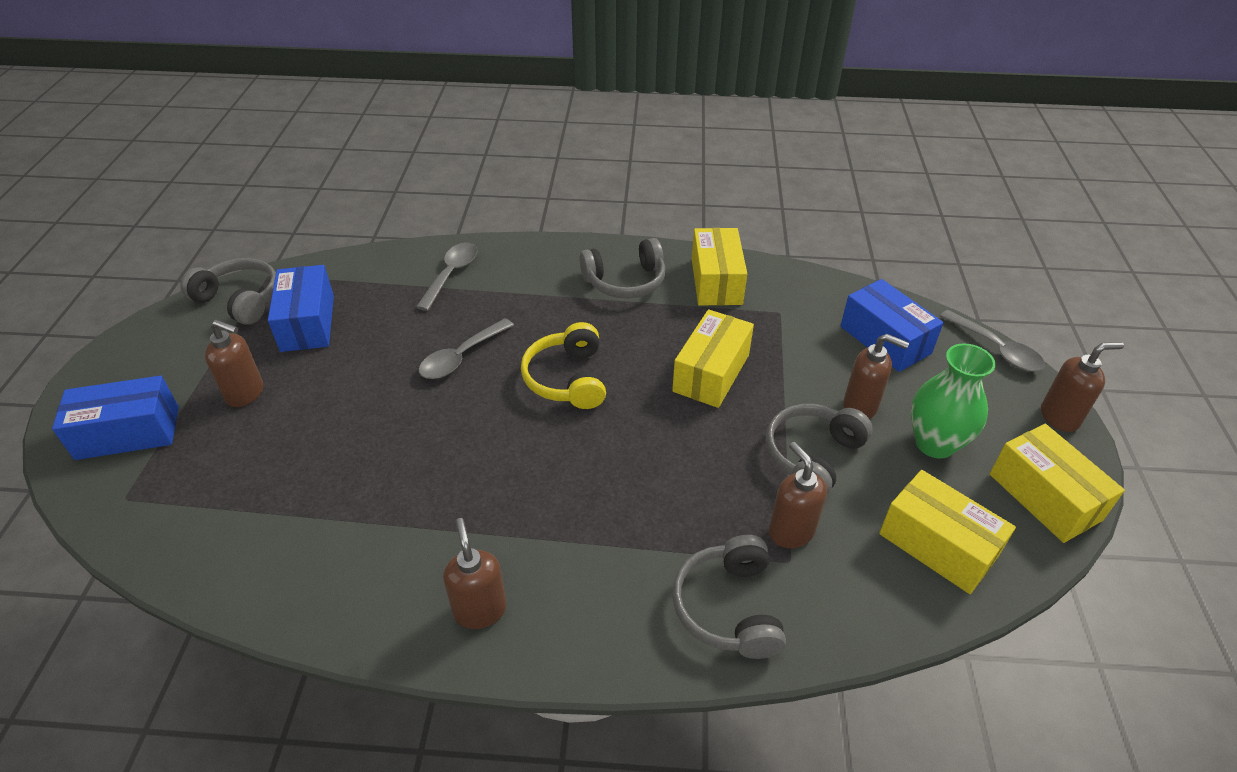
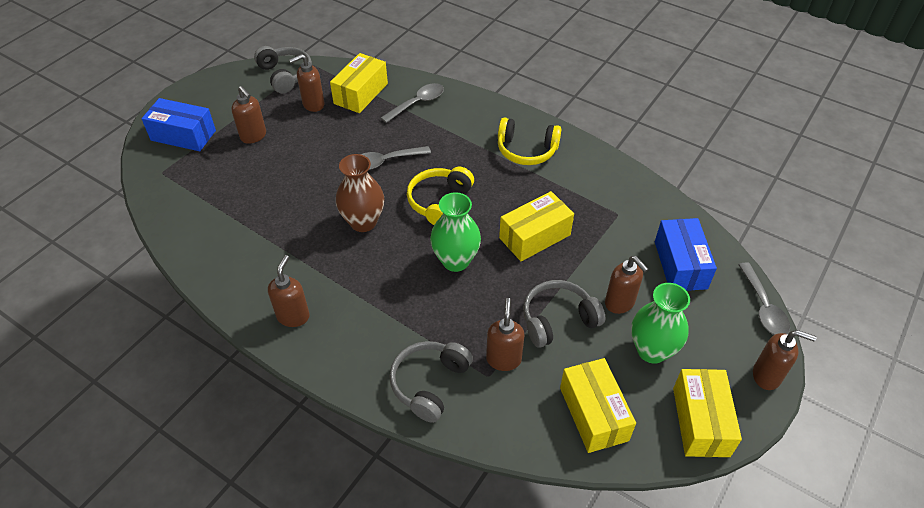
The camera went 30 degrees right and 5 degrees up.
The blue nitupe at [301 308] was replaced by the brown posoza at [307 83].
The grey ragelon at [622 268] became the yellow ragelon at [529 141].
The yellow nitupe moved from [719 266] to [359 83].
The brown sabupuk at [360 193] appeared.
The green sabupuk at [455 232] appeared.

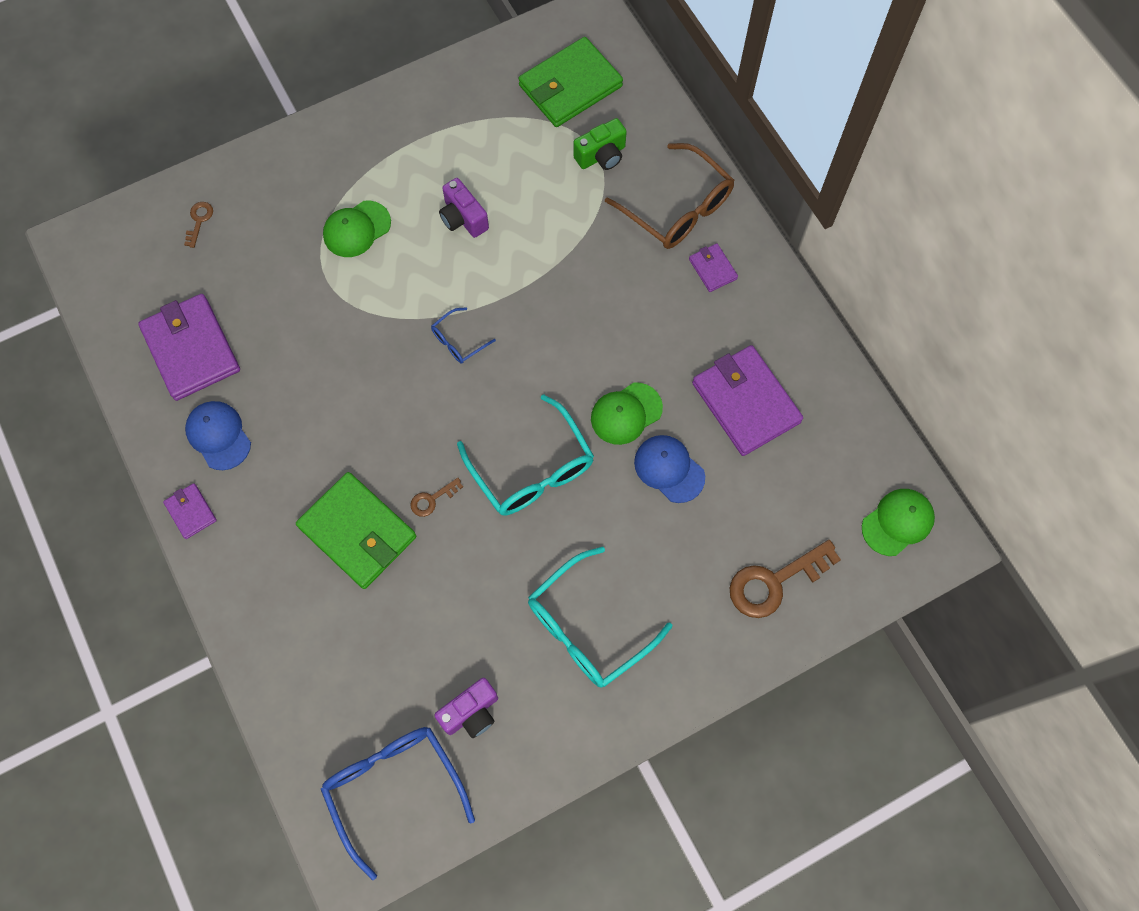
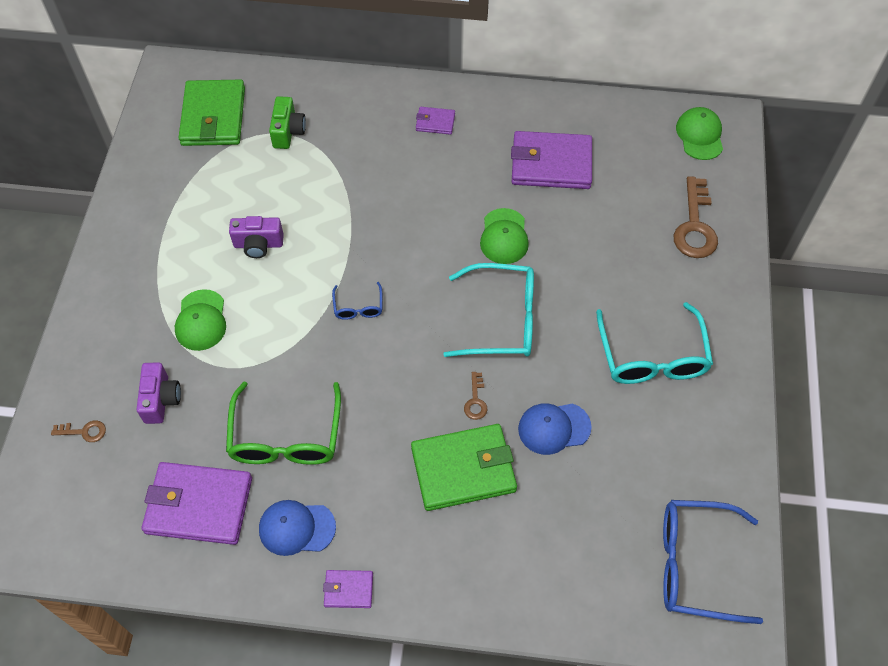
The camera went 55 degrees left and 10 degrees down.
The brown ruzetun at [198 225] turned 135 degrees clockwise.
The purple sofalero moved from [466 708] to [158 393].
The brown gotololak at [669 196] disappeared.
The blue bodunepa moved from [669 469] to [555 429].
The green gotololak at [283 423] appeared.

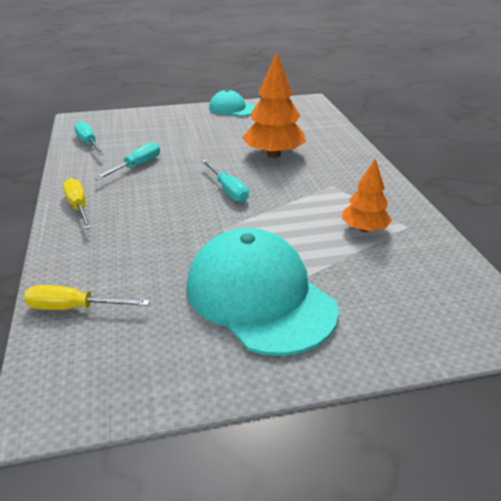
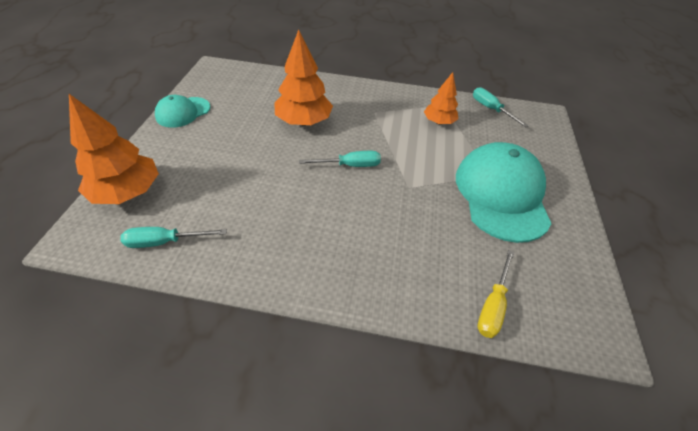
The camera went 70 degrees left and 15 degrees up.
The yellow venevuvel at [77 203] disappeared.
The turquoise venevuvel moved from [127 161] to [501 107].
The turquoise bodunepa at [262 292] turned 105 degrees clockwise.
The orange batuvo at [114 149] appeared.

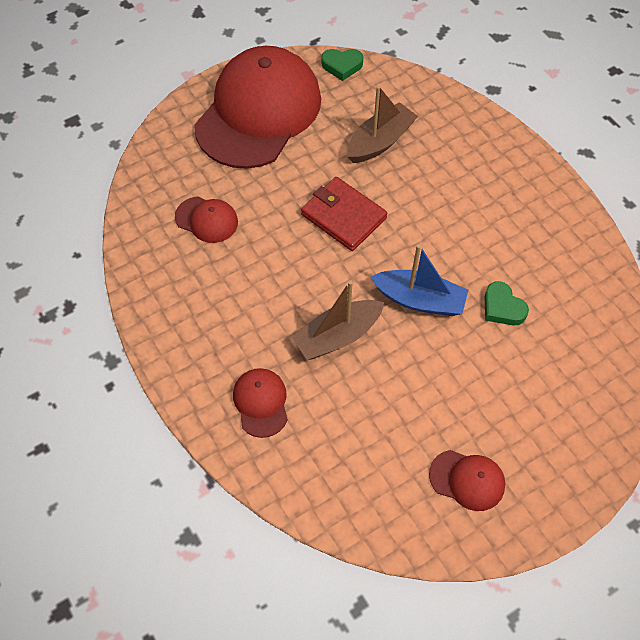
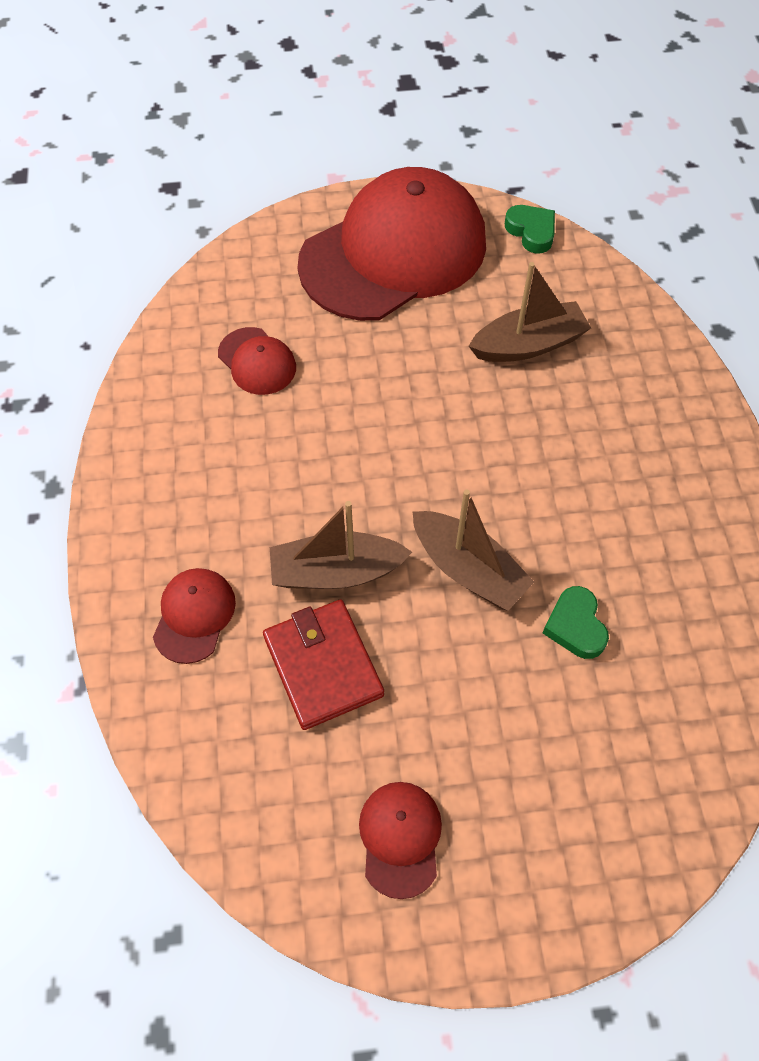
The camera went 25 degrees right and 0 degrees up.
The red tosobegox moved from [344 214] to [323 665].
The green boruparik at [342 65] turned 150 degrees counterclockwise.
The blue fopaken at [420 280] became the brown fopaken at [473 550].
The red bodunepa at [467 480] turned 135 degrees counterclockwise.

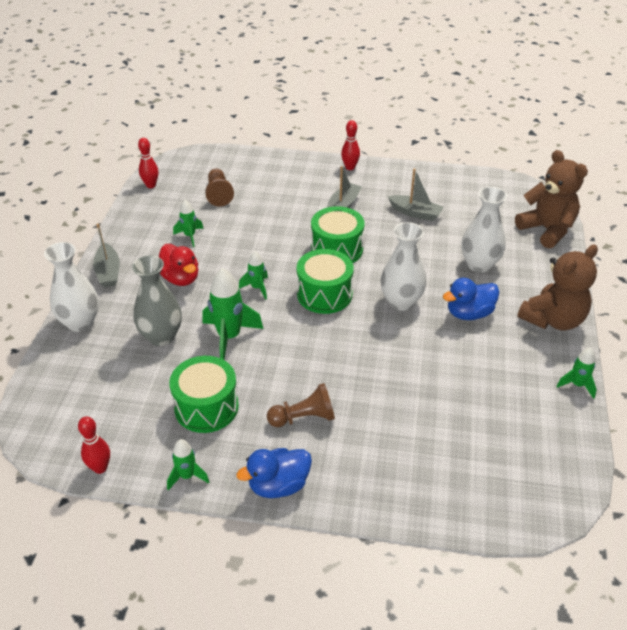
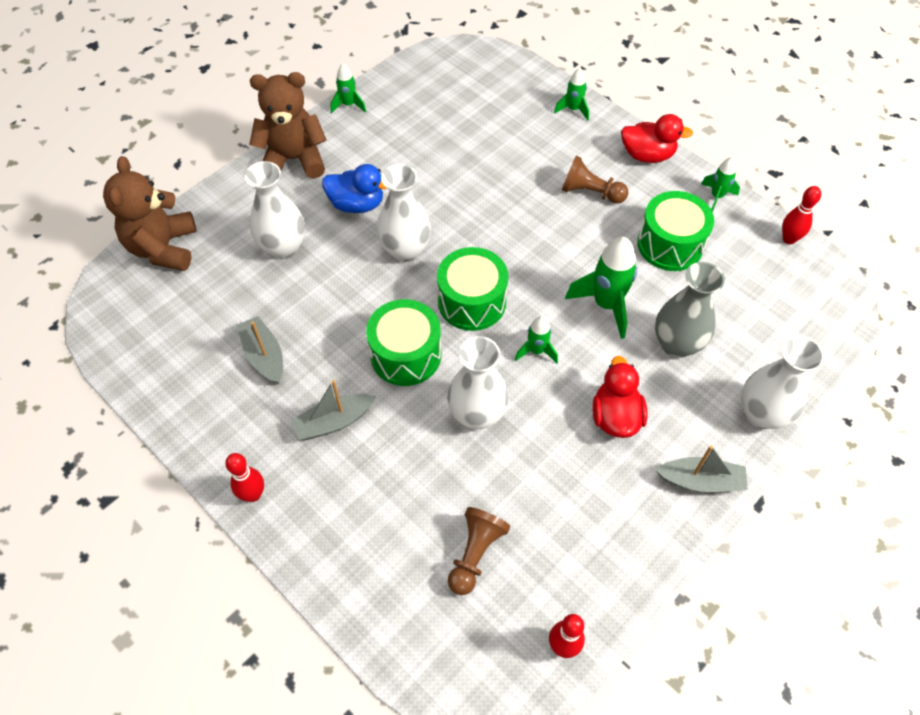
The camera went 145 degrees left and 15 degrees up.
The grey fopaken at [106 255] turned 75 degrees clockwise.
The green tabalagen moved from [188 223] to [571 94].
The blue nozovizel at [274 473] became the red nozovizel at [657 138].
The white sabupuk at [478 383] appeared.

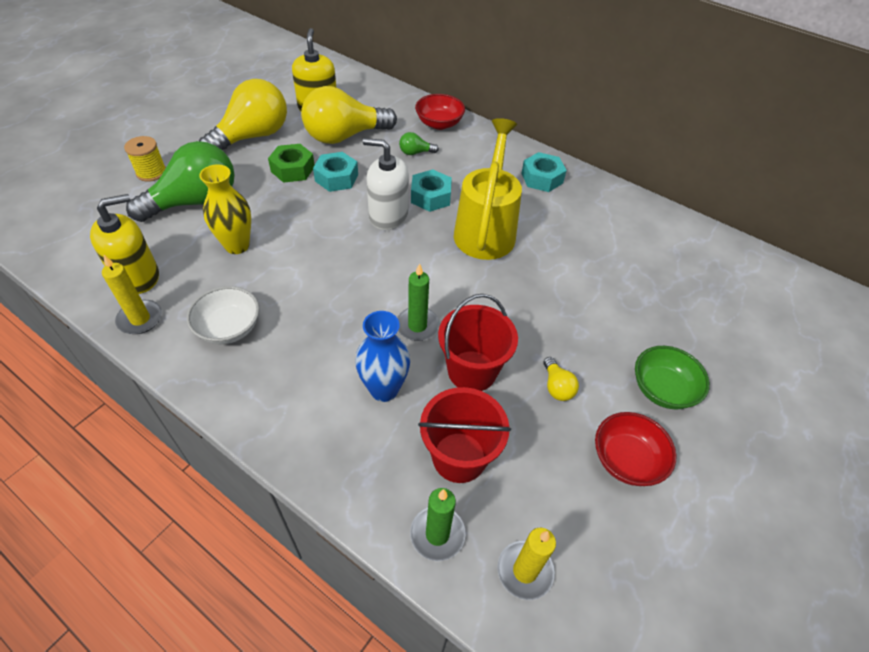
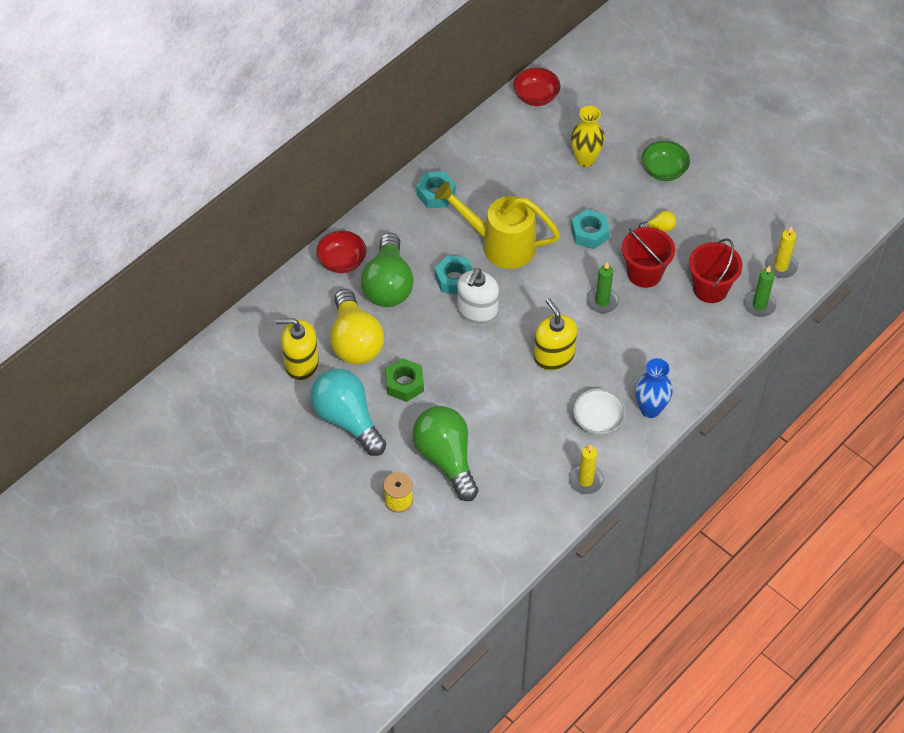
The camera went 80 degrees left and 5 degrees up.
The yellow posoza moved from [124 244] to [555 334].
The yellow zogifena at [243 114] became the turquoise zogifena at [348 412].
The yellow sabupuk moved from [225 209] to [588 136].
The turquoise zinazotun moved from [335 172] to [590 229].
The blue sabupuk moved from [382 356] to [654 388].
The green zogifena at [419 143] changed to 2.45 times the size.
The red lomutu moved from [636 449] to [536 87].

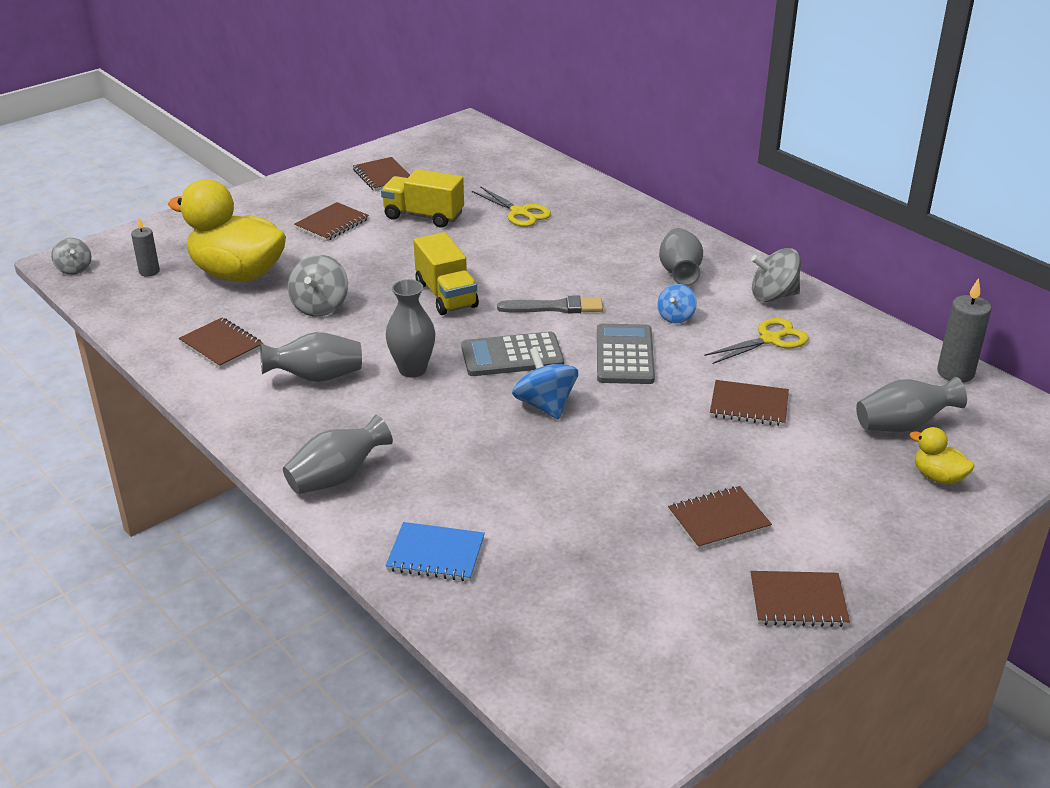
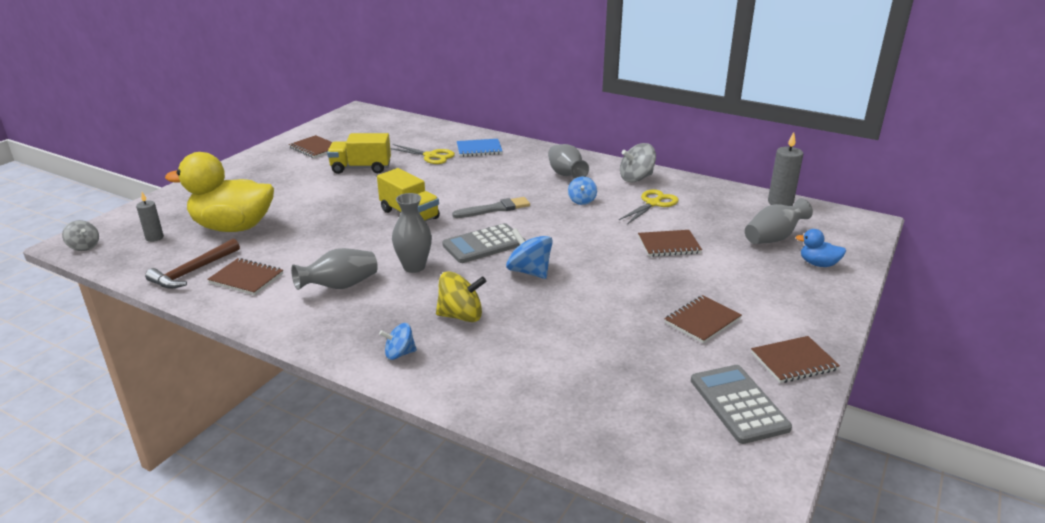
The camera went 20 degrees left and 5 degrees down.
The grey sabupuk at [338 454] was replaced by the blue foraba at [398 341].
The grey foraba at [318 286] disappeared.
The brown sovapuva at [331 221] disappeared.
The blue sovapuva moved from [435 551] to [479 148].
The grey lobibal moved from [626 354] to [741 404].
The yellow nozovizel at [942 455] became the blue nozovizel at [821 248].
The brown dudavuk at [192 264] appeared.
The yellow foraba at [461 296] appeared.

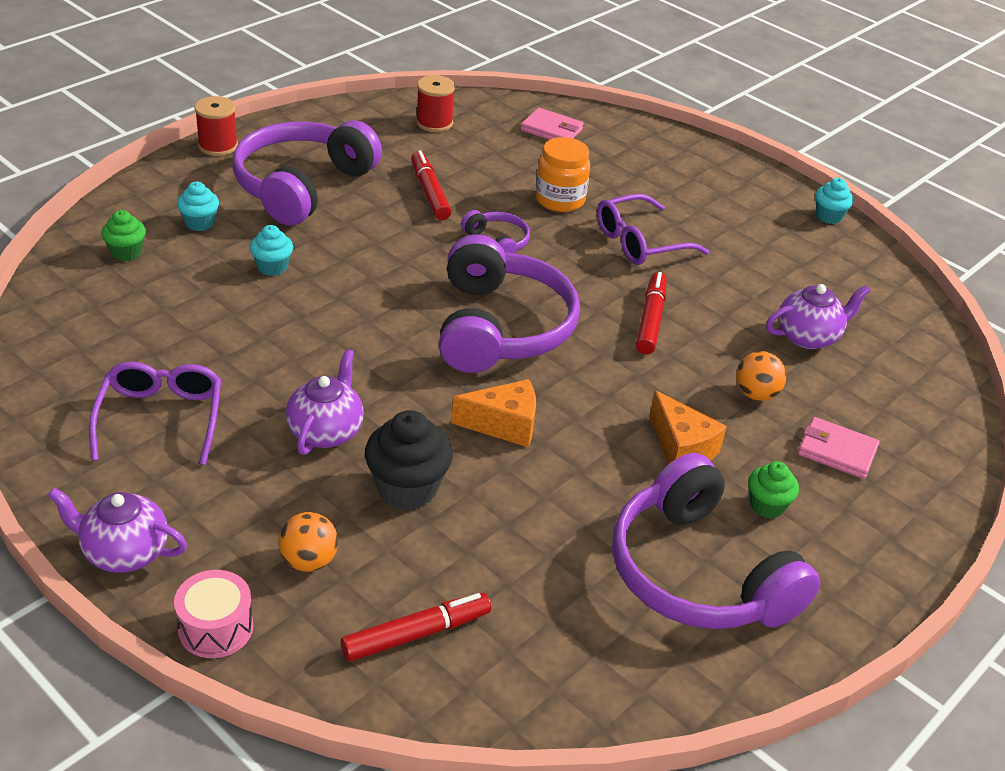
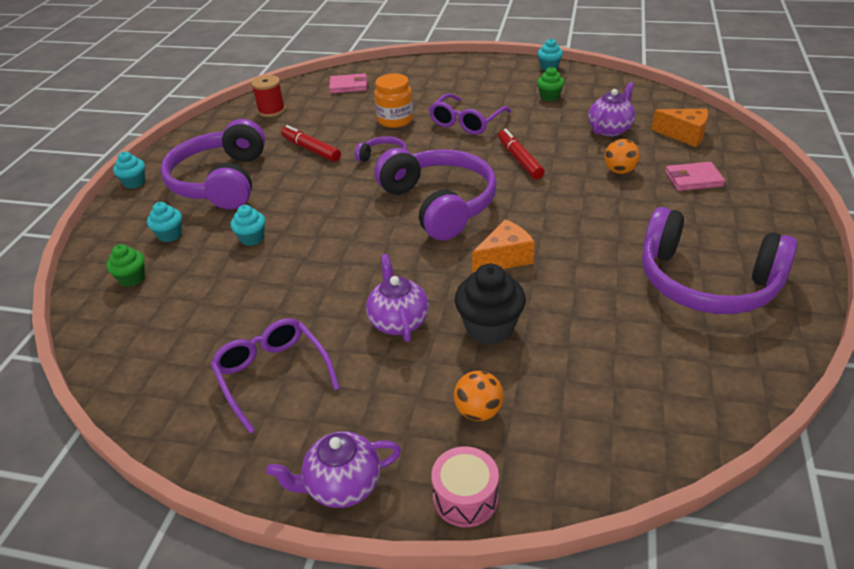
The camera went 25 degrees left and 0 degrees up.
The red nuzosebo at [216 126] was replaced by the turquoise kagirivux at [129 170].
The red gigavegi at [415 627] disappeared.
The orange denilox moved from [688 427] to [679 128].
The green kagirivux moved from [773 489] to [551 84].

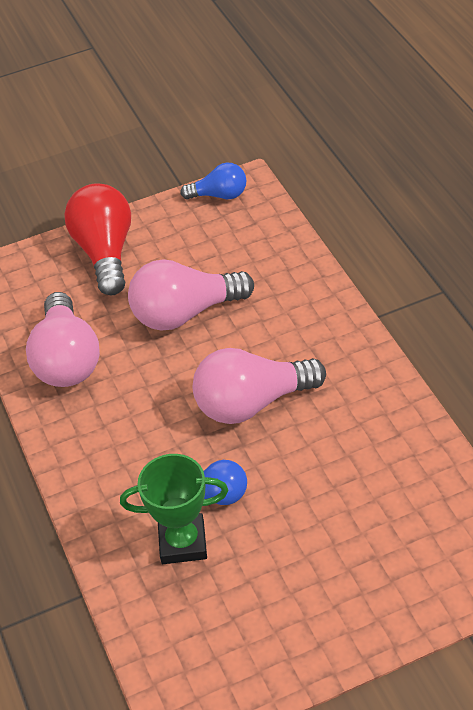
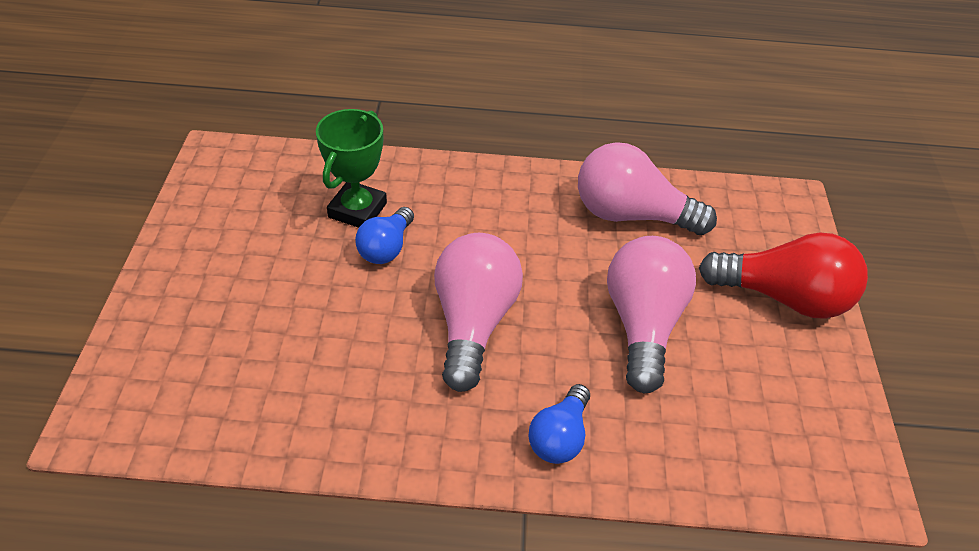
The camera went 110 degrees right and 0 degrees up.
The blue zogifena moved from [213 181] to [559 424].

